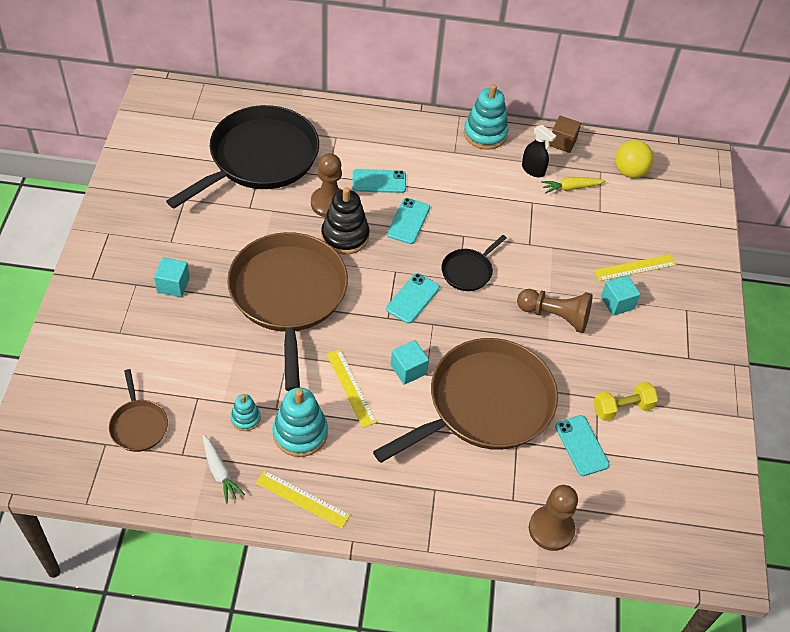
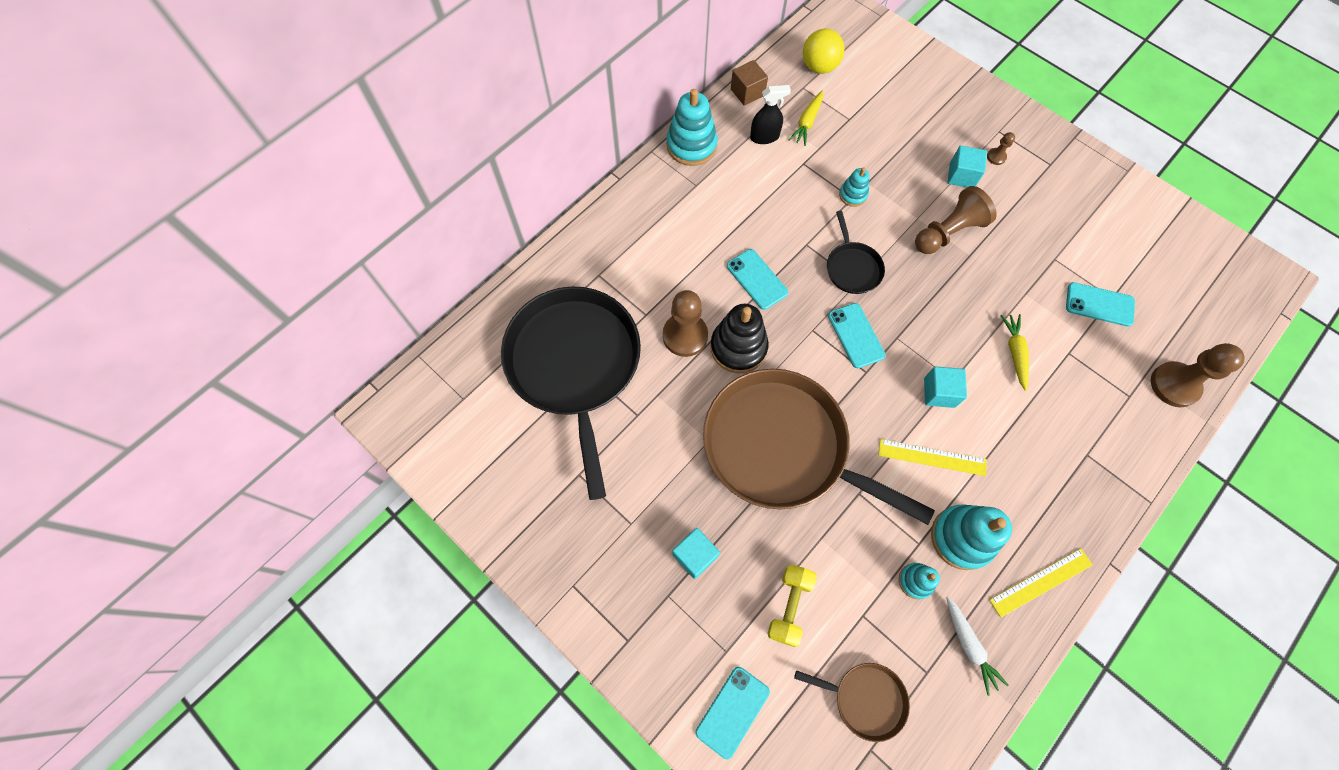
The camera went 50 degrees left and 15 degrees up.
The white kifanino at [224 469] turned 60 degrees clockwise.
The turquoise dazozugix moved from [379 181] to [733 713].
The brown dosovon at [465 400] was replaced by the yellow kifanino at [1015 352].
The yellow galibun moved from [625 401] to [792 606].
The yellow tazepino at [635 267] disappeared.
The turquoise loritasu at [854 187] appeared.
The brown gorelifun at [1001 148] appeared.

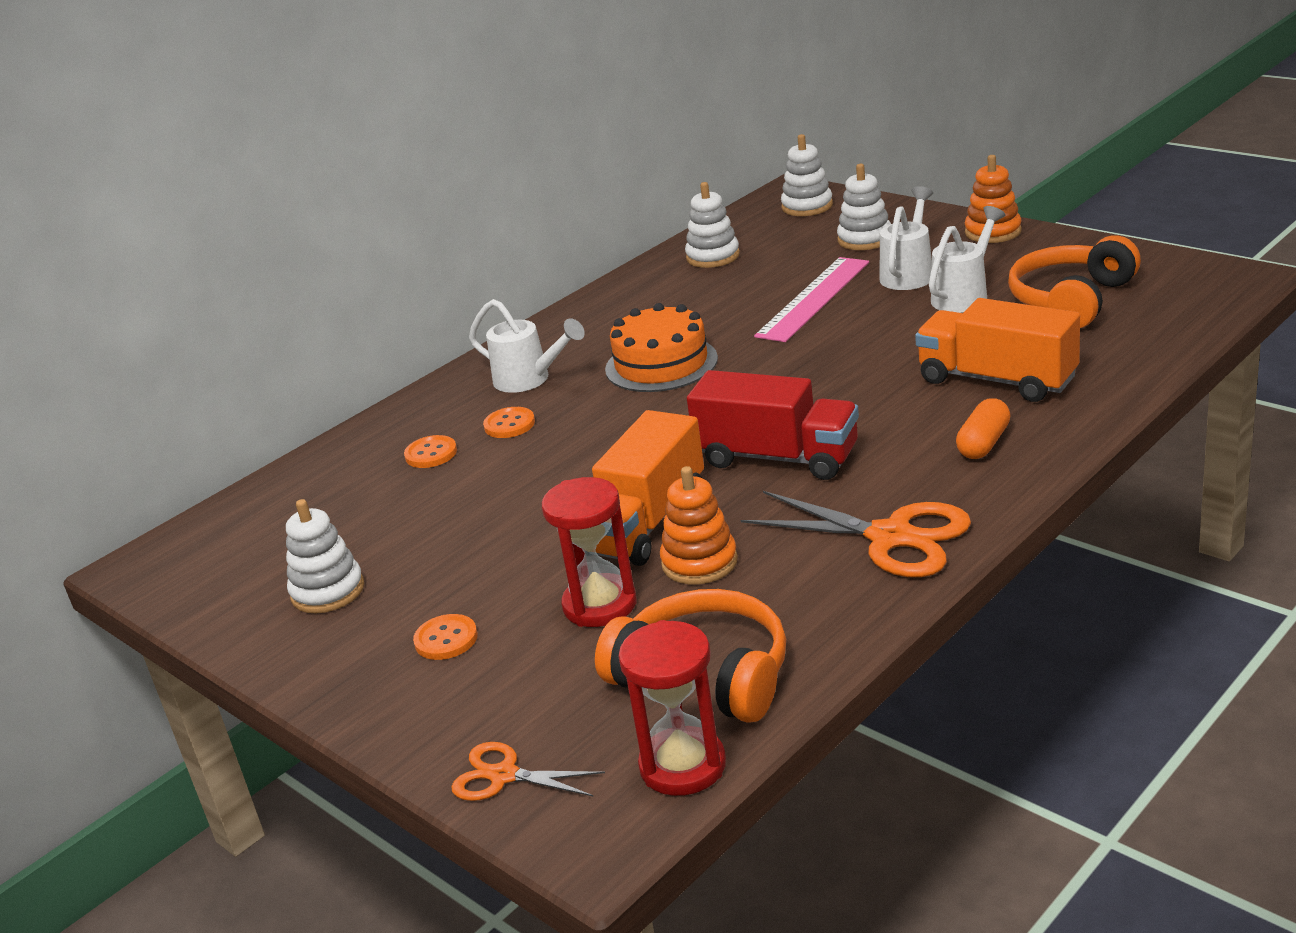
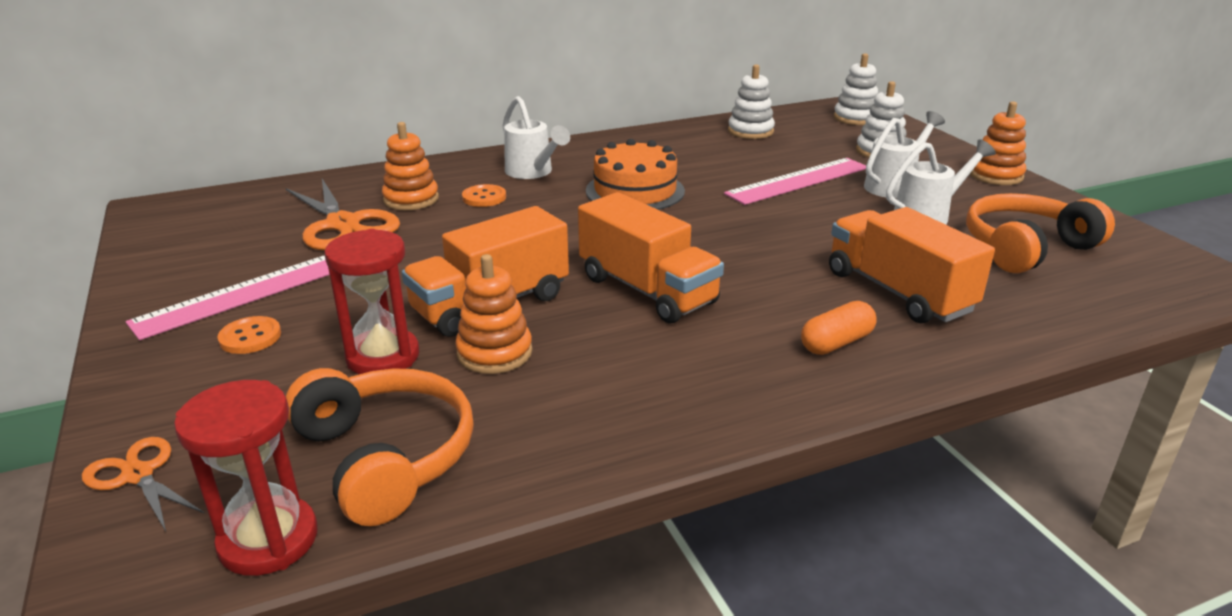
The camera went 20 degrees right and 0 degrees up.
The white loritasu at [325 556] disappeared.
The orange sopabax at [430 451] was replaced by the orange loritasu at [410 166].
The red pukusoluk at [773 425] became the orange pukusoluk at [651 257].
The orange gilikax moved from [856 534] to [343 215].
The pink tazepino at [228 297] appeared.

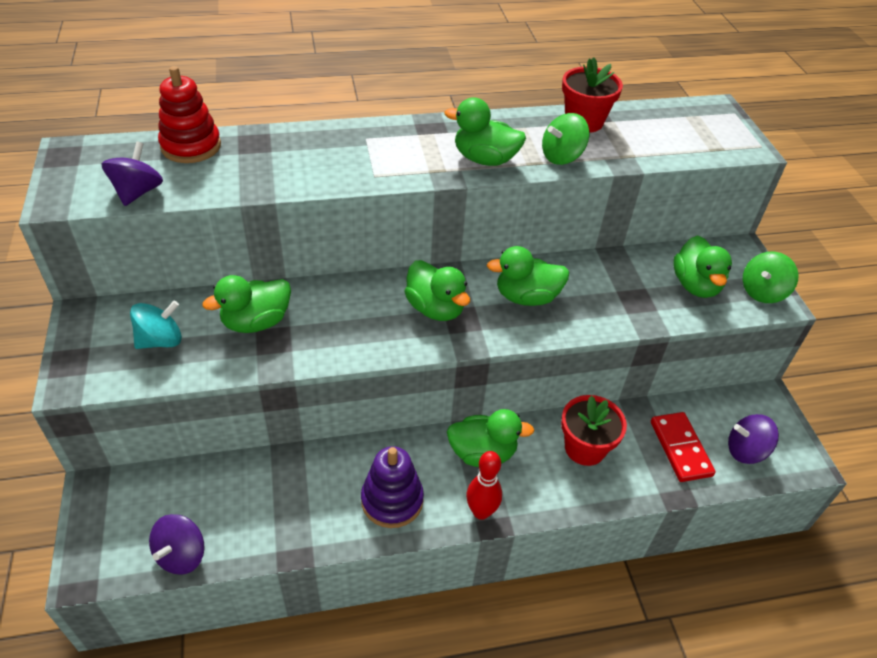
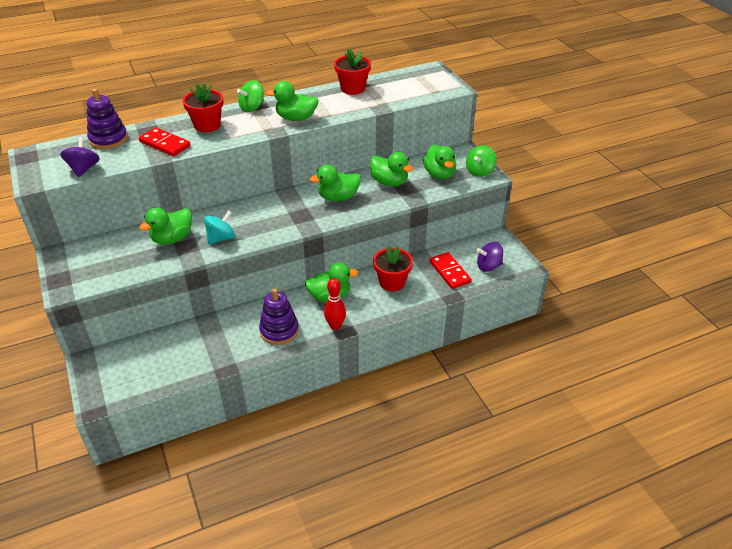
The camera went 10 degrees left and 5 degrees down.
The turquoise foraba moved from [156 324] to [219 227].
The purple foraba at [177 544] disappeared.
The red loritasu at [189 114] became the purple loritasu at [107 119].
The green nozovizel moved from [437 290] to [391 169].
The green foraba moved from [565 139] to [250 96].
The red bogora at [165 141] appeared.
The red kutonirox at [202 107] appeared.

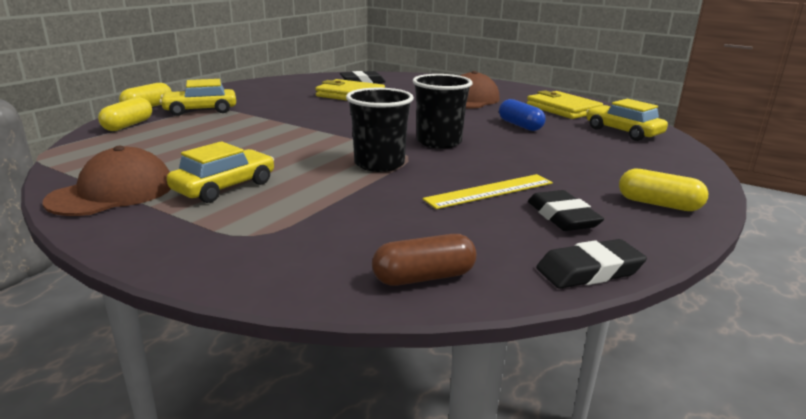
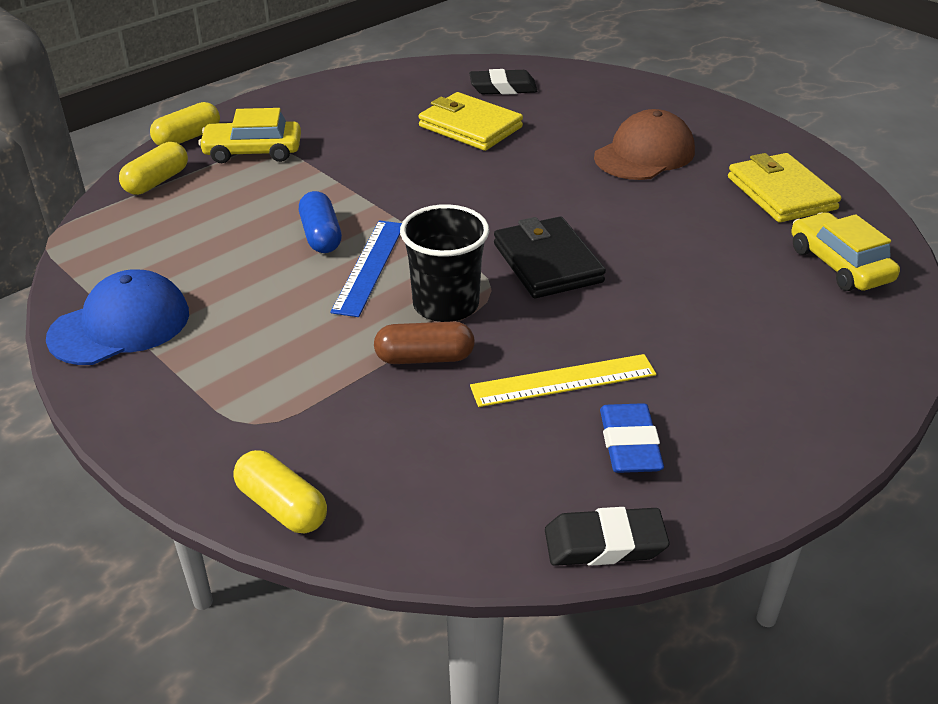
The camera went 15 degrees right and 15 degrees up.
The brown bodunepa at [107 181] became the blue bodunepa at [117 317].
The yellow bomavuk at [220 172] disappeared.
The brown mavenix moved from [424 260] to [424 342].
The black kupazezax at [442 111] was replaced by the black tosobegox at [550 257].
The blue mavenix moved from [522 115] to [320 222].
The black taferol at [566 210] became the blue taferol at [632 438].
The yellow mavenix moved from [663 190] to [280 491].
The blue tazepino at [366 268] appeared.

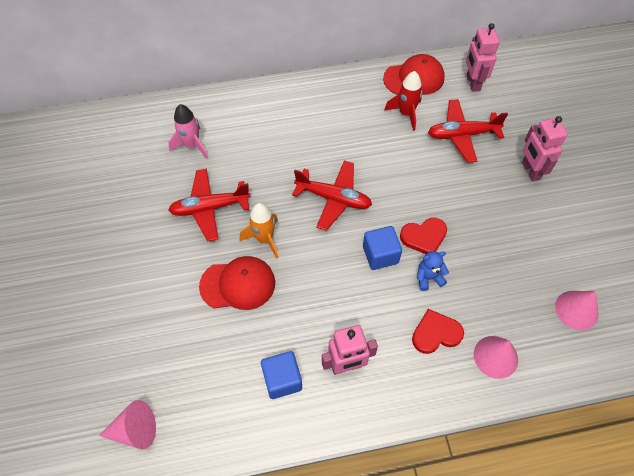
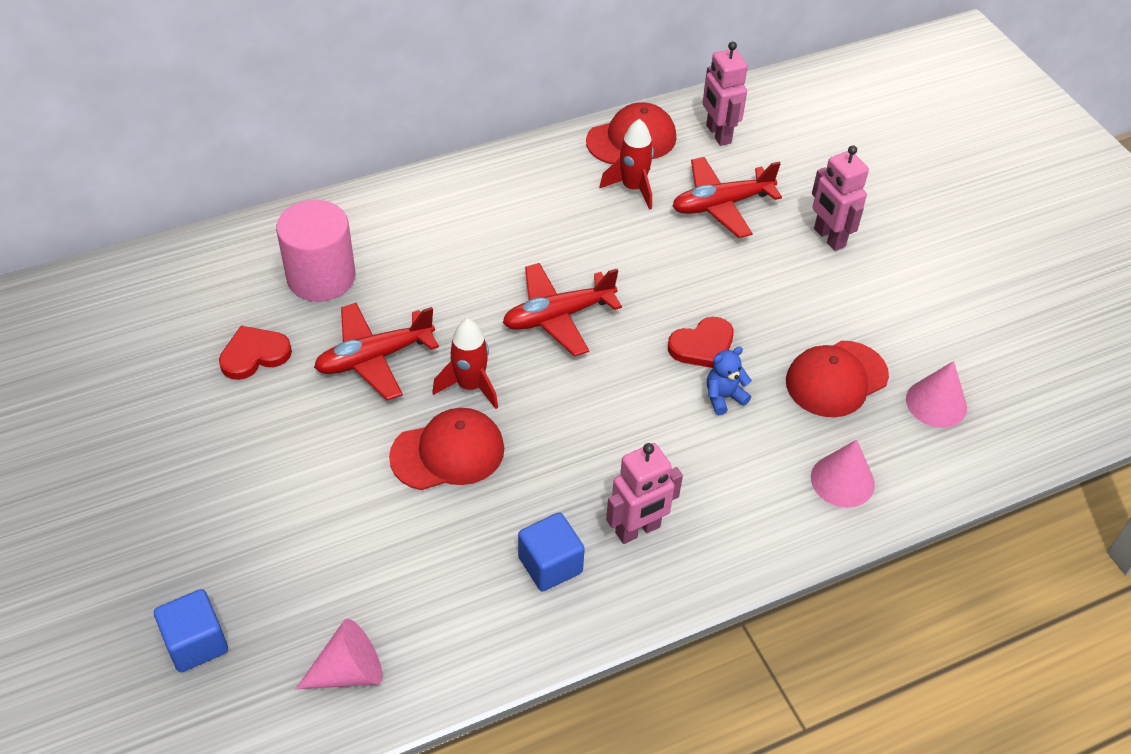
The camera went 15 degrees left and 10 degrees down.
The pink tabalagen at [188 131] was replaced by the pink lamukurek at [315 251].
The orange tabalagen at [259 231] became the red tabalagen at [465 364].
The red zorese at [332 195] turned 150 degrees clockwise.
The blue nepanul moved from [382 248] to [191 630].
The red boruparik moved from [438 331] to [255 353].
The red bodunepa at [837 379] appeared.

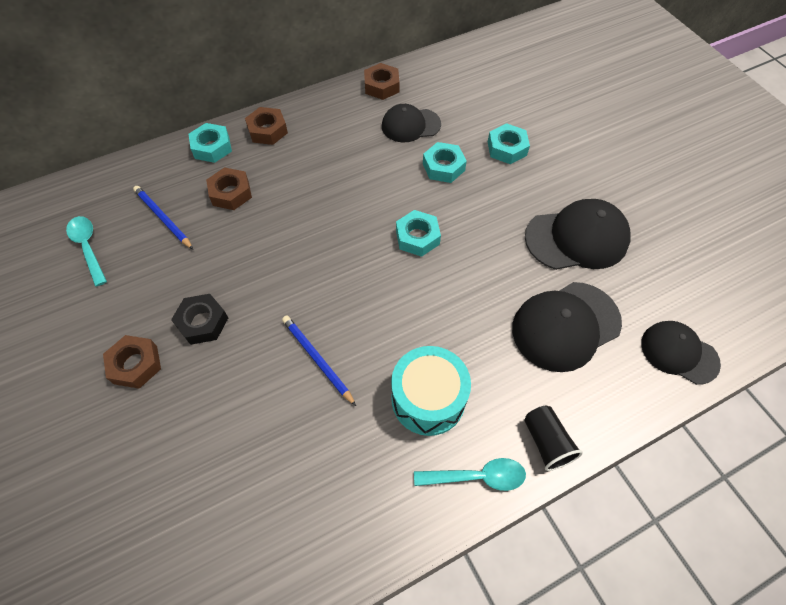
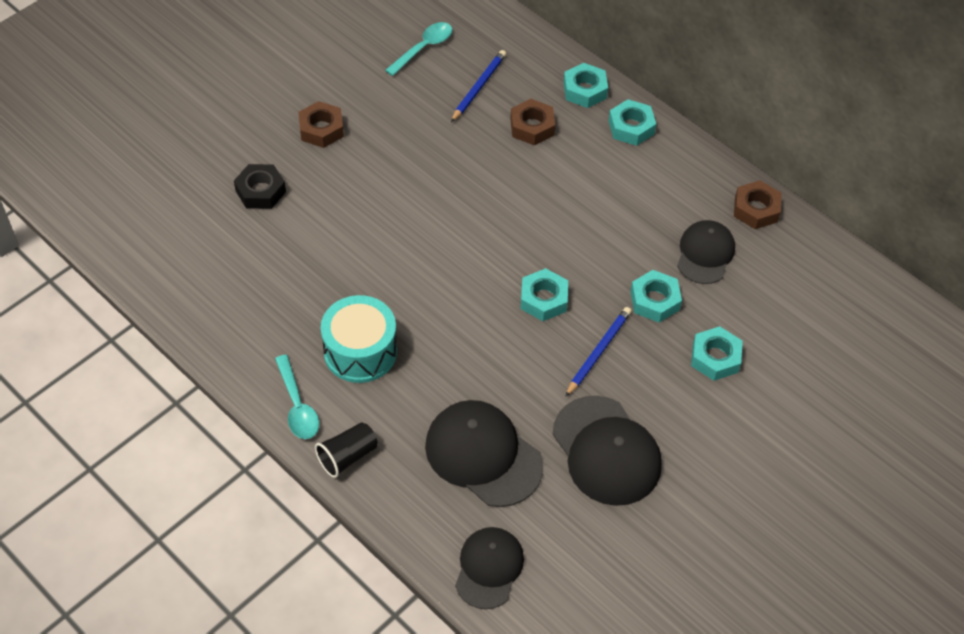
The camera went 70 degrees right and 5 degrees down.
The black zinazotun moved from [199 319] to [260 186].
The brown zinazotun at [266 126] became the turquoise zinazotun at [632 122].
The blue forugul moved from [319 361] to [598 352].
The black bodunepa at [411 123] turned 45 degrees clockwise.

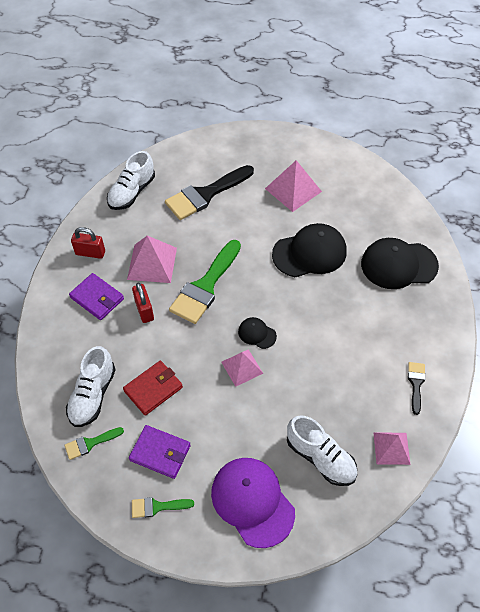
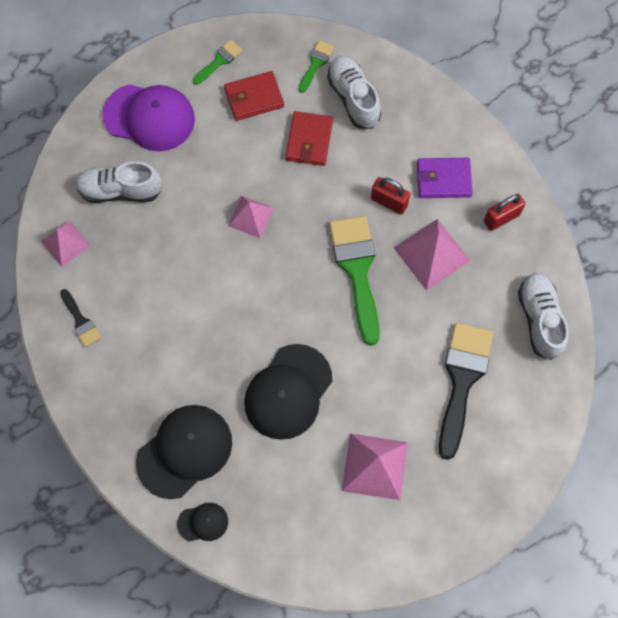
The camera went 140 degrees right and 15 degrees up.
The purple tosobegox at [160 452] became the red tosobegox at [254 96].
The black bodunepa moved from [257 333] to [202 522].

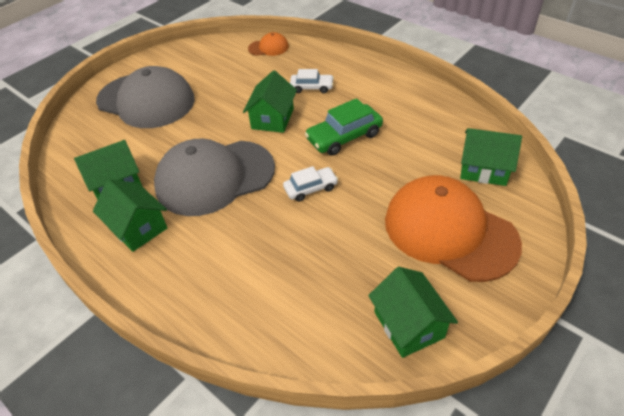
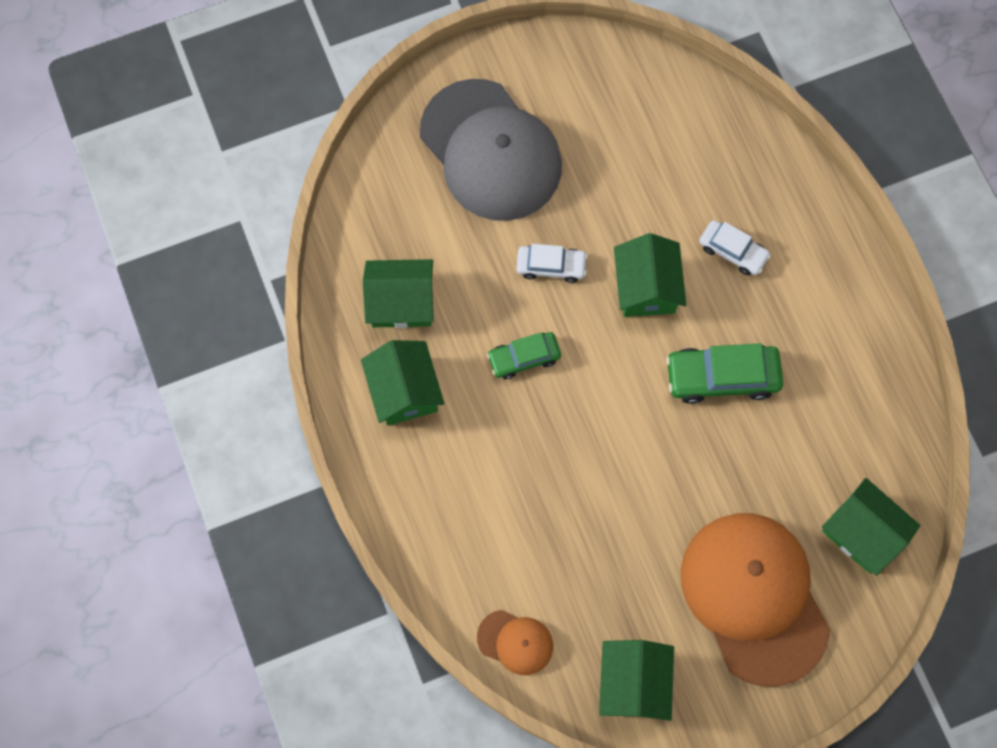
The camera went 25 degrees right and 25 degrees up.
The grey bodunepa at [214 177] was replaced by the green bomavuk at [524 355].
The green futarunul at [270 101] turned 45 degrees counterclockwise.
The orange bodunepa moved from [268 44] to [515 642].
The white bomavuk moved from [310 184] to [552 263].

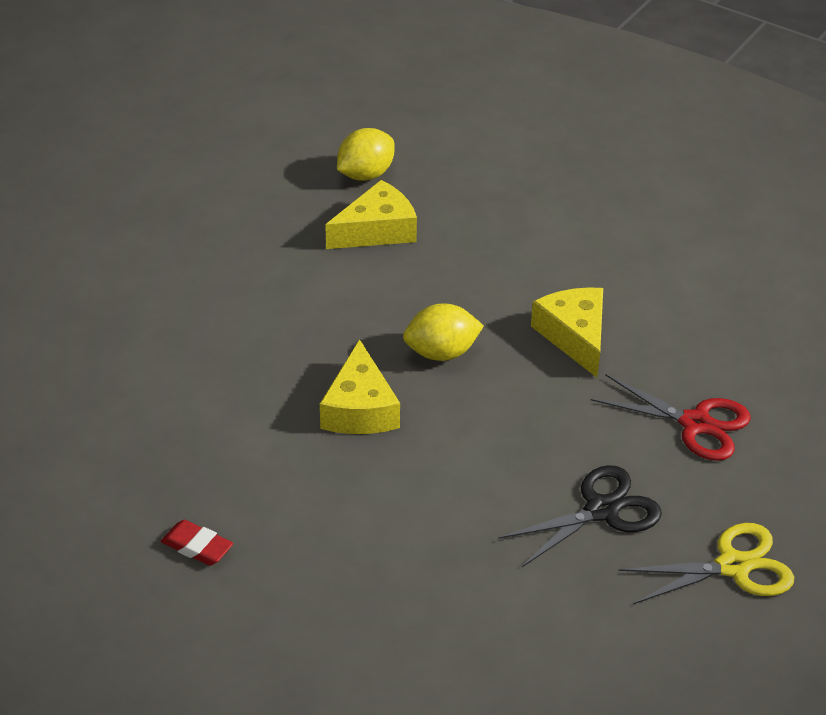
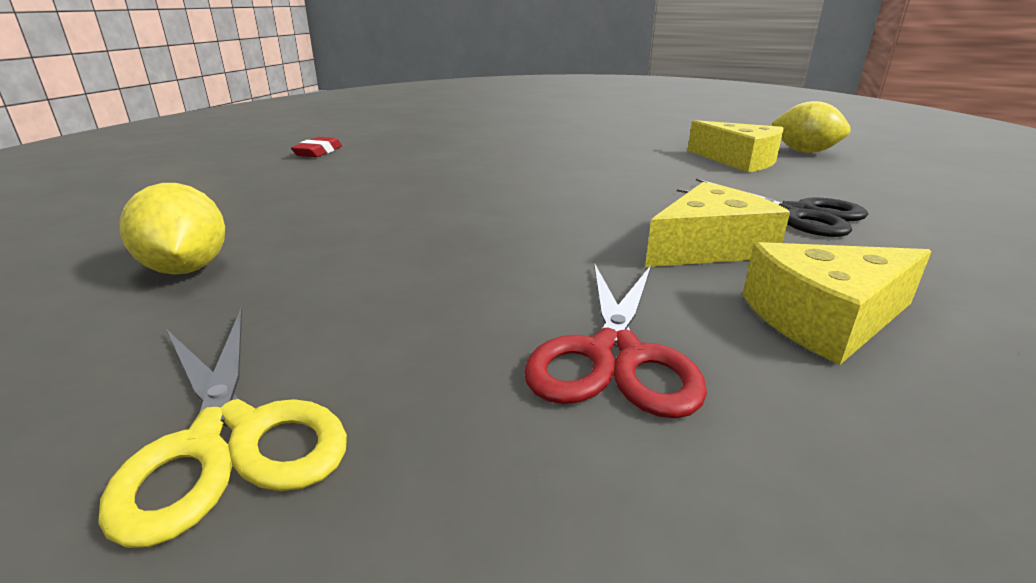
The camera went 75 degrees right and 15 degrees down.
The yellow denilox moved from [360 386] to [837 303].
The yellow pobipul moved from [443 332] to [172 228].
The black gilikax moved from [580 516] to [772 208].

